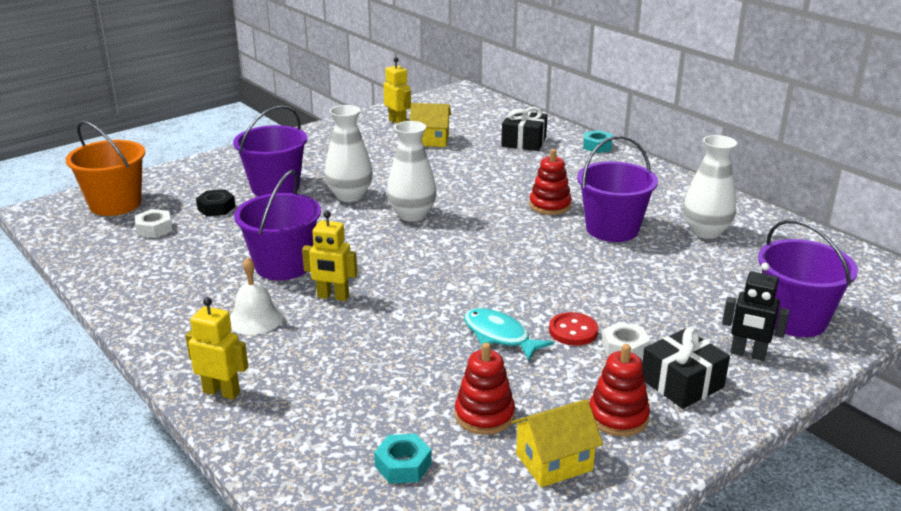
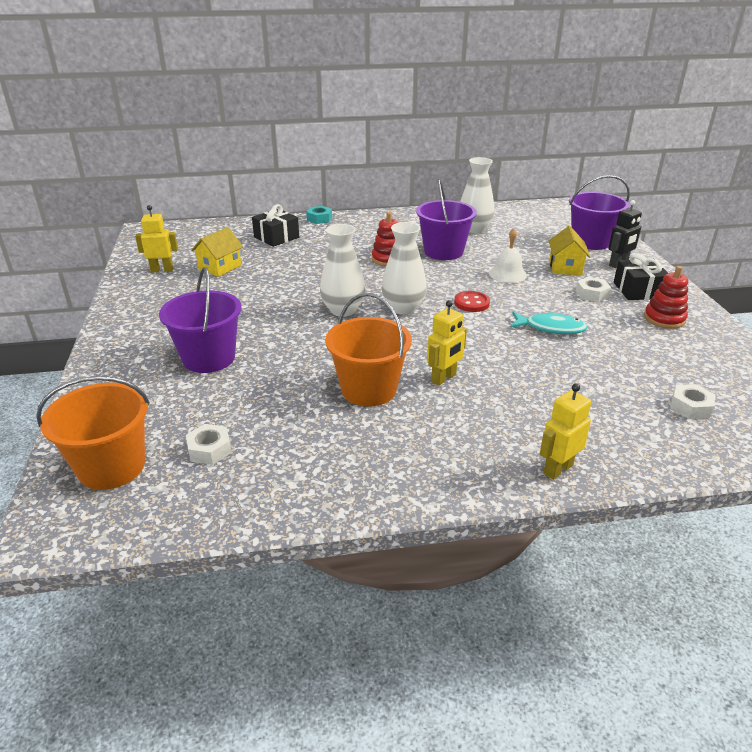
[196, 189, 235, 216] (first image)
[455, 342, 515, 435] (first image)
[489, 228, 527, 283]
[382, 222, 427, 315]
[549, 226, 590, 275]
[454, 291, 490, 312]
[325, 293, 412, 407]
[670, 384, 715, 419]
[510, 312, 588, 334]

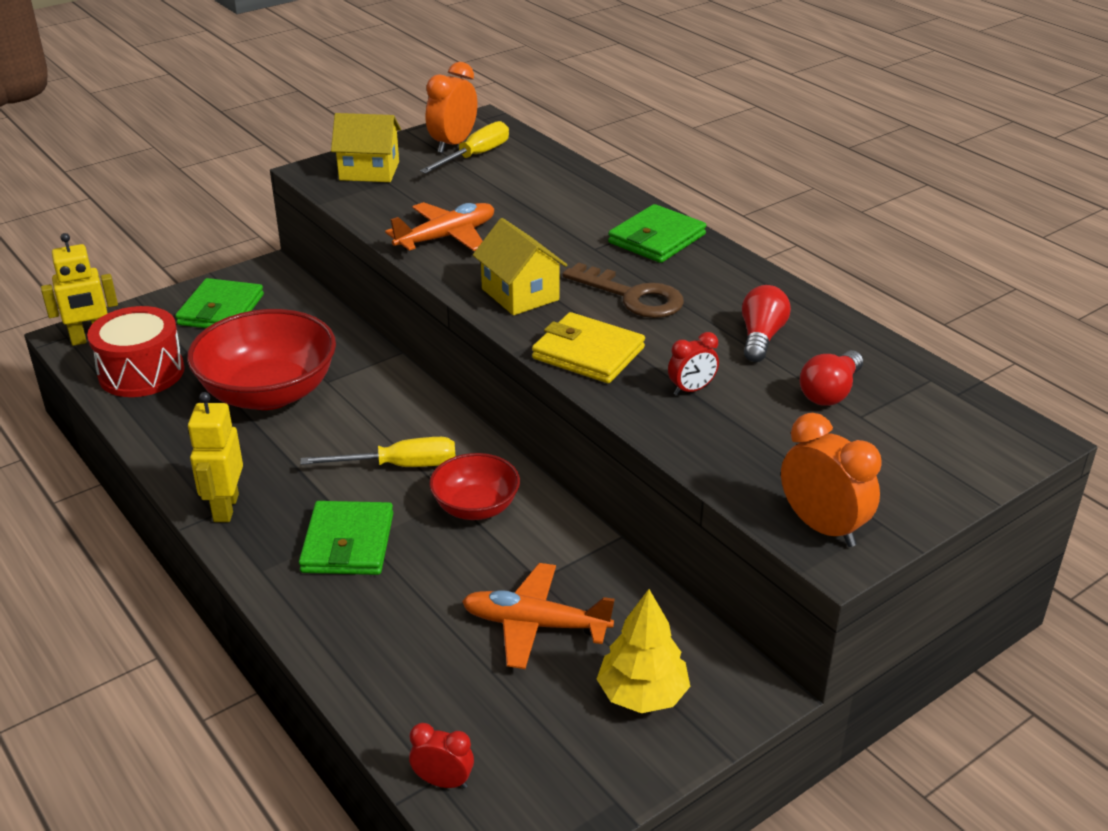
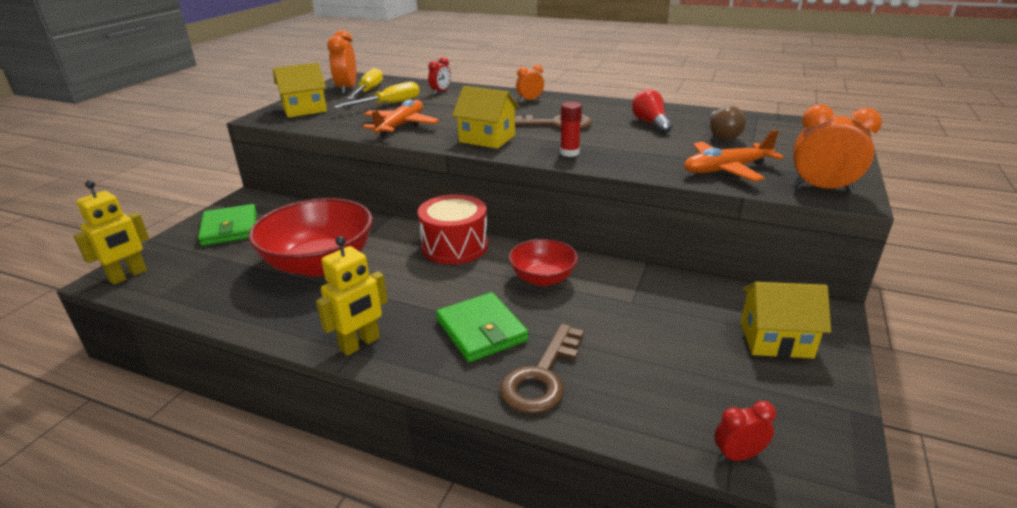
[500, 324, 584, 414]
[418, 194, 488, 264]
[334, 82, 420, 108]
[684, 130, 784, 181]
[428, 57, 451, 95]
[560, 102, 582, 157]
[741, 282, 831, 359]
[516, 65, 544, 102]
[710, 105, 746, 140]
[316, 236, 388, 356]

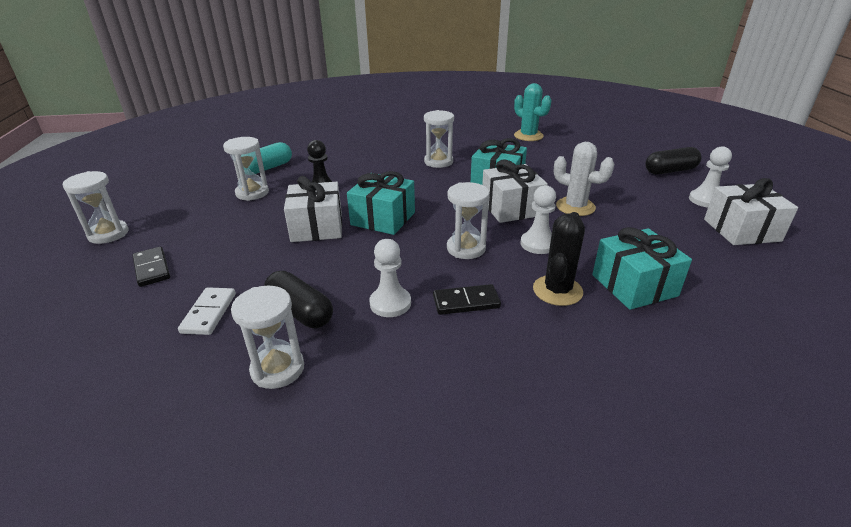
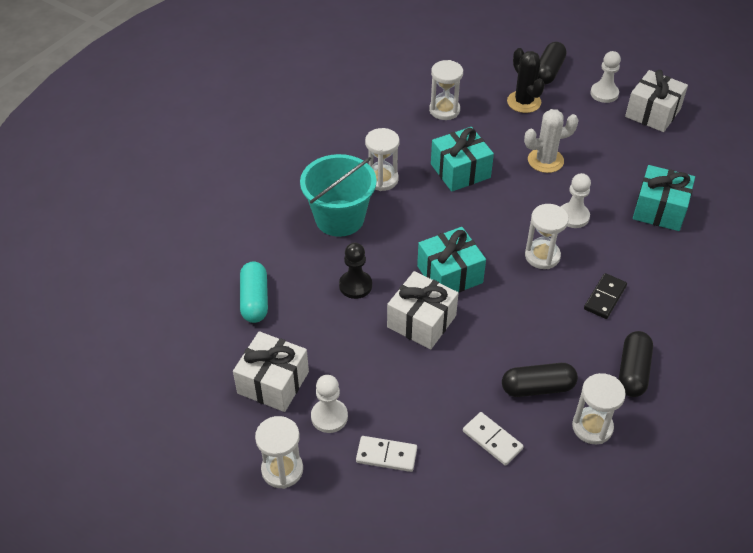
[514, 83, 551, 141] (first image)
[300, 154, 376, 237]
[619, 331, 653, 397]
[429, 60, 463, 120]
[311, 375, 348, 433]
[233, 331, 309, 412]
[507, 48, 545, 113]
[356, 436, 417, 472]

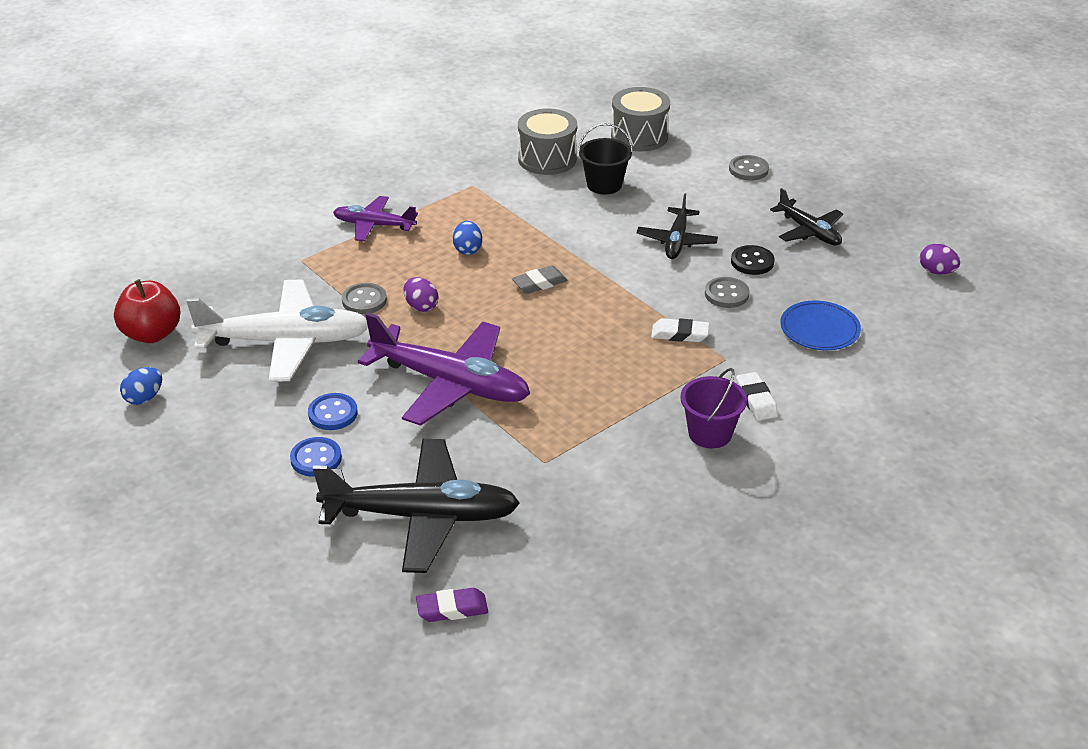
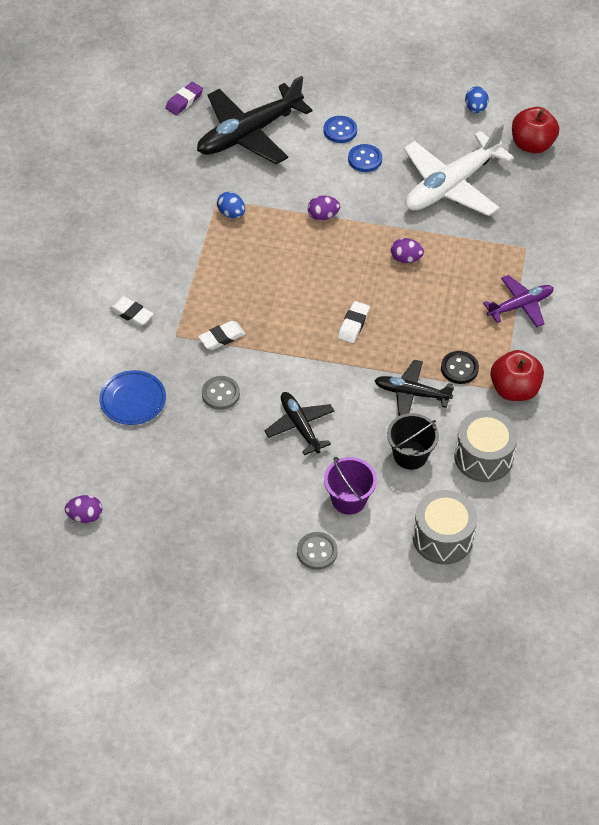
[342, 283, 387, 314] (first image)
[490, 350, 544, 401]
[217, 192, 245, 218]
[324, 457, 377, 515]
[441, 351, 479, 384]
[374, 360, 454, 416]
[308, 195, 340, 220]
[338, 301, 370, 343]

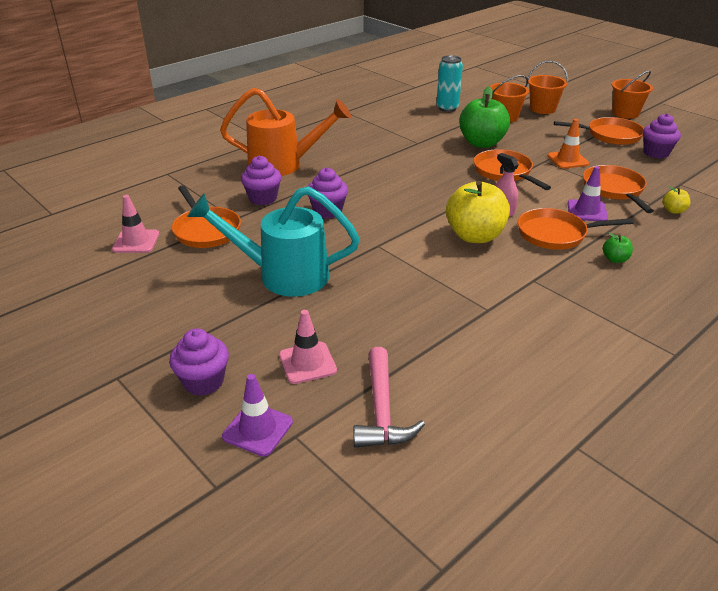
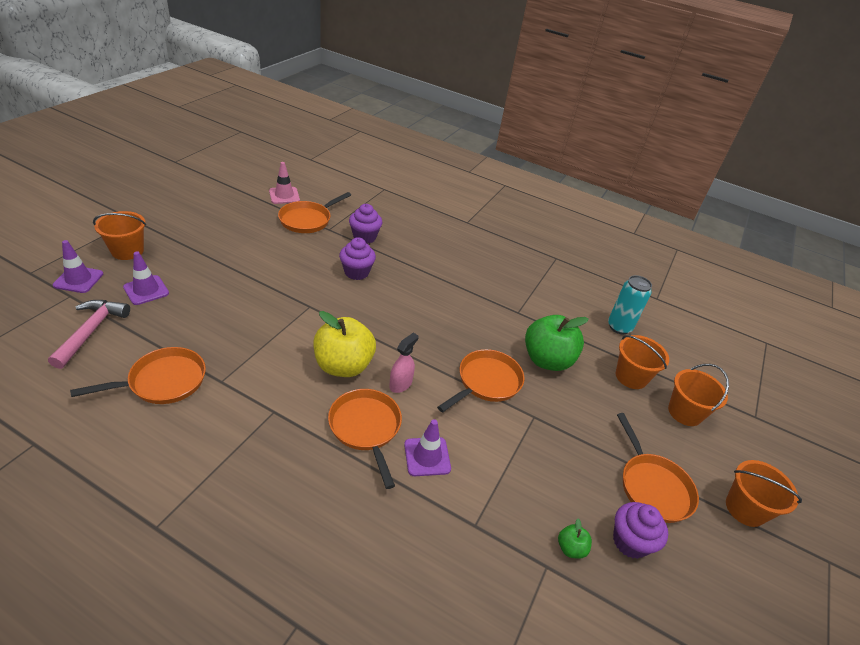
[187, 186, 360, 297] (first image)
[220, 88, 351, 176] (first image)
[548, 119, 589, 169] (first image)
[663, 186, 690, 214] (first image)
[70, 347, 206, 404]
[558, 518, 592, 559]
[93, 211, 146, 260]
[123, 251, 169, 305]
[48, 300, 130, 369]

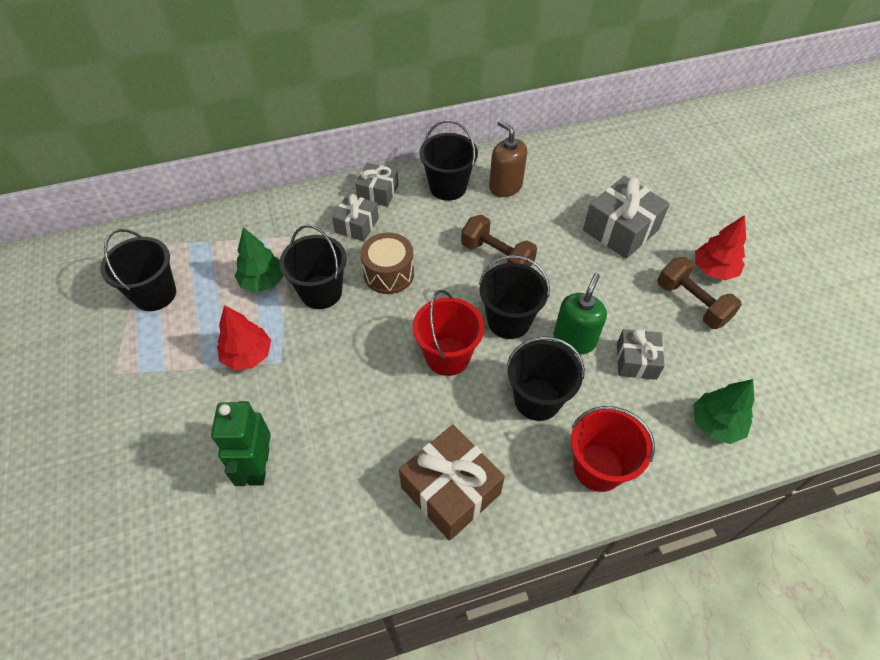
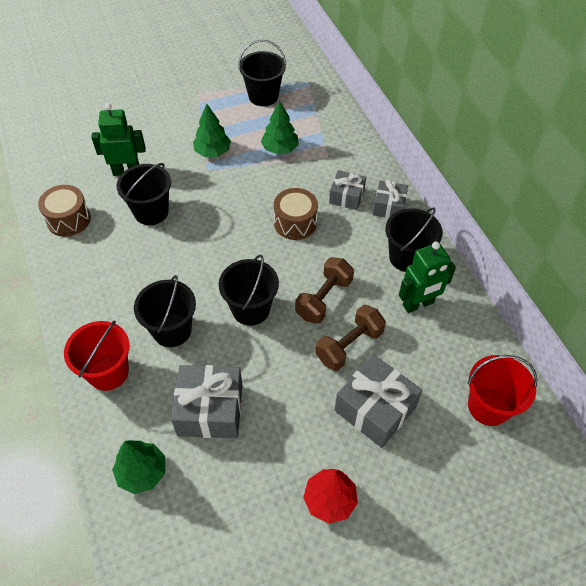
[399, 425, 505, 541] (first image)
[553, 273, 607, 354] (first image)
[38, 185, 91, 237]
[116, 163, 171, 225]
[468, 355, 538, 426]
[316, 305, 386, 371]
[399, 242, 456, 313]
[193, 104, 231, 157]
[171, 365, 243, 438]

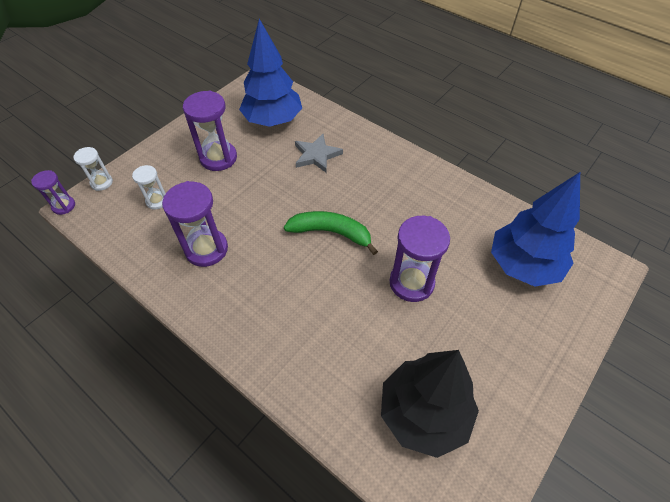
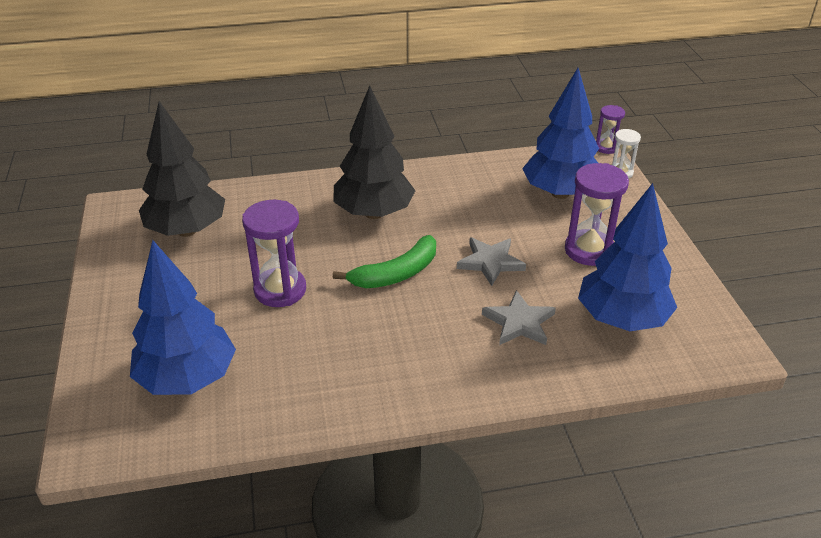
[162, 181, 228, 267] (first image)
[333, 85, 416, 219]
[457, 237, 526, 286]
[522, 68, 599, 199]

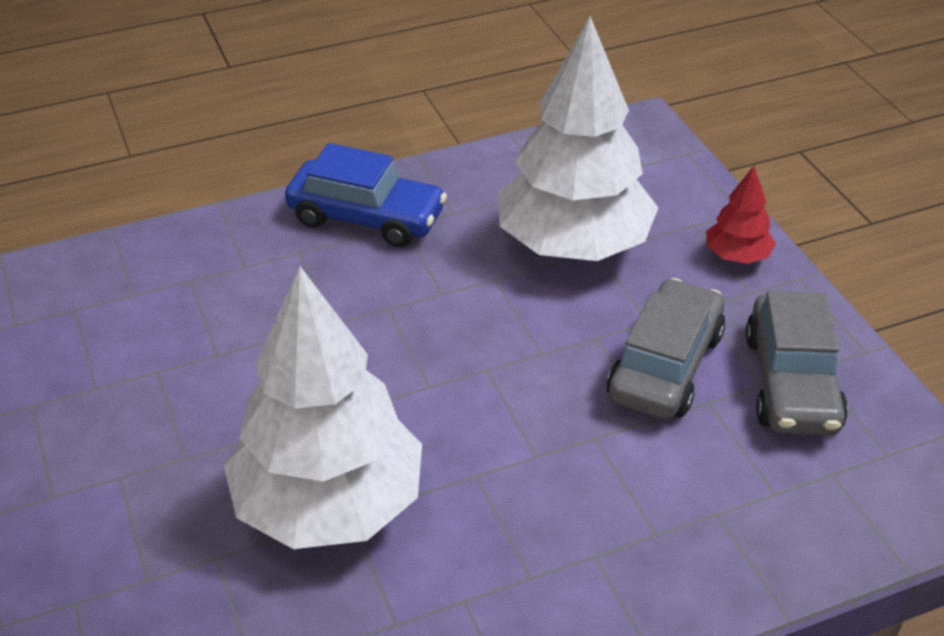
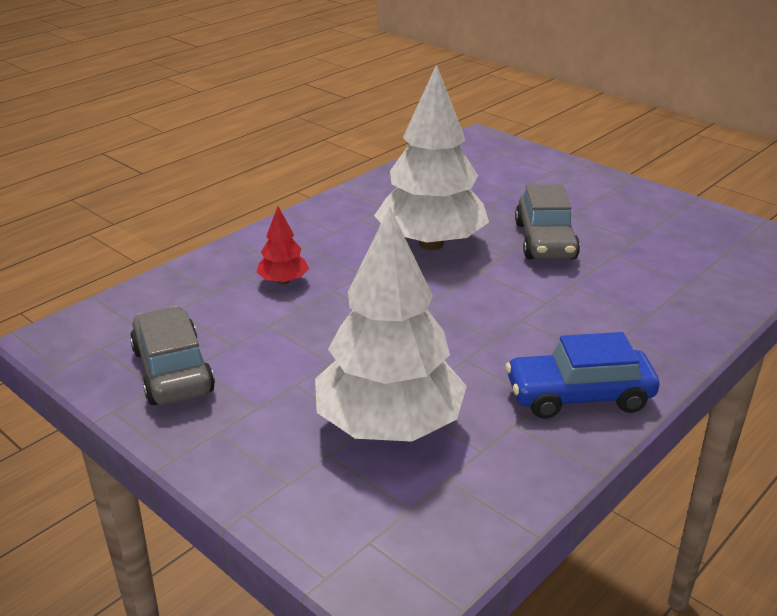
[515, 184, 580, 259]
[256, 206, 309, 285]

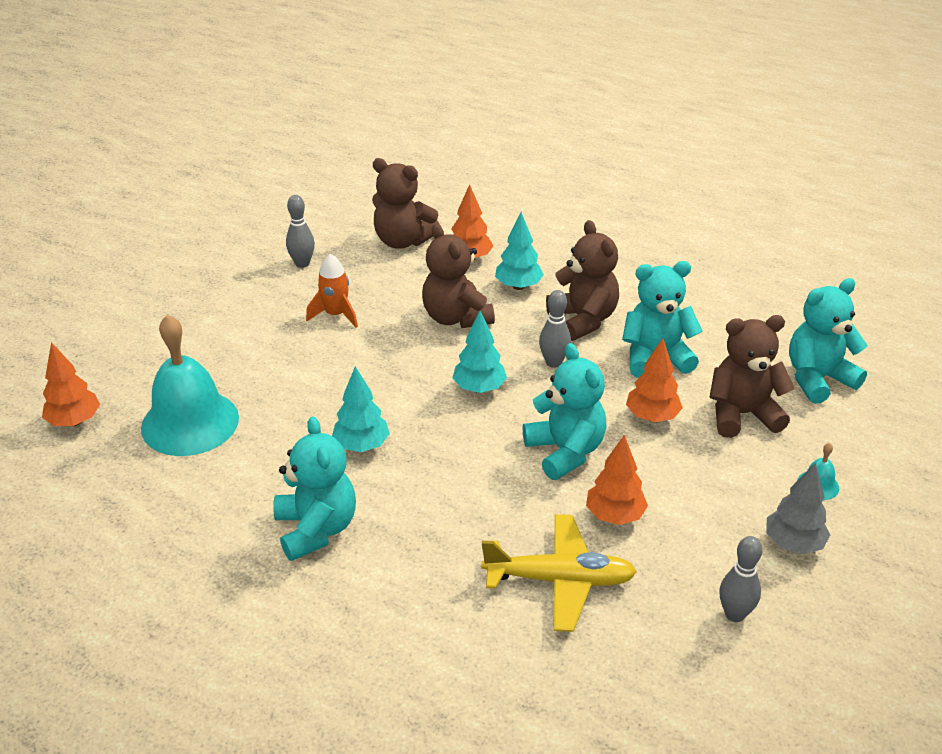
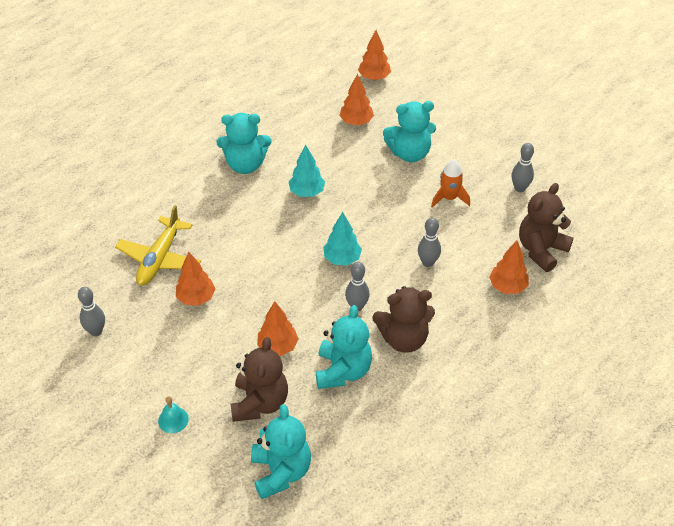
[495, 212, 544, 290] (first image)
[766, 463, 830, 554] (first image)
[383, 101, 436, 162]
[339, 74, 374, 125]
[418, 217, 441, 267]

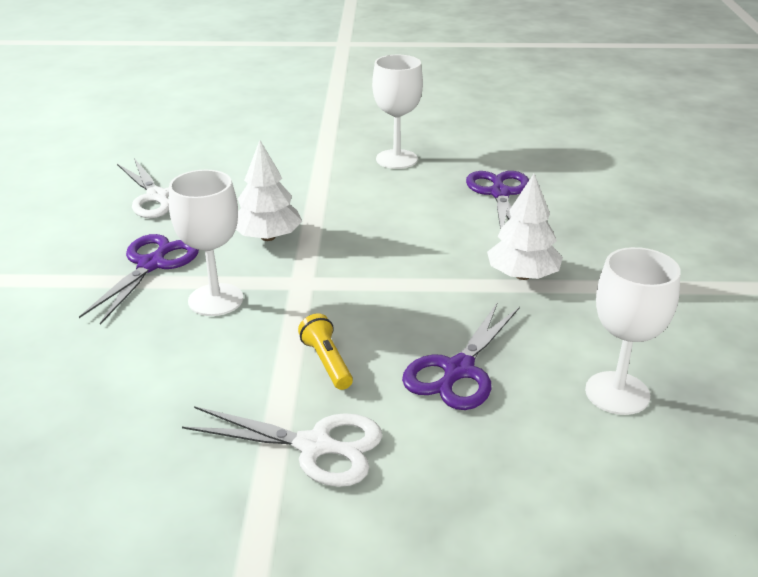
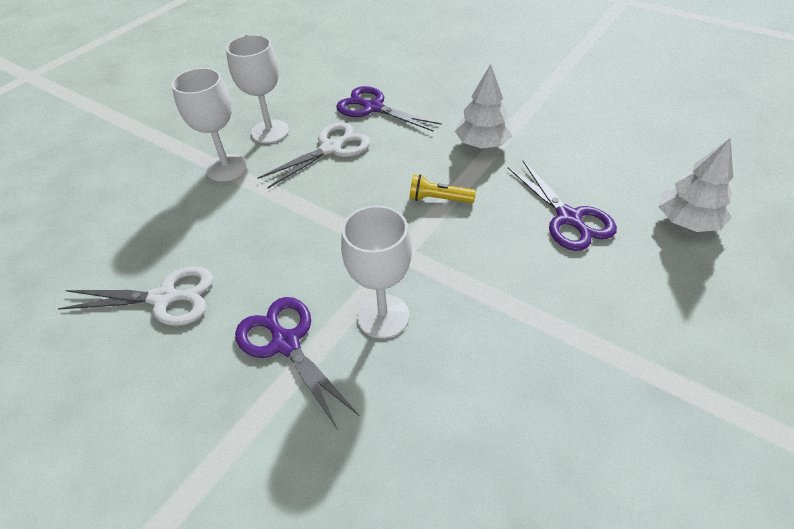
[258, 123, 370, 189]
[658, 138, 733, 232]
[409, 174, 476, 203]
[172, 68, 247, 181]

